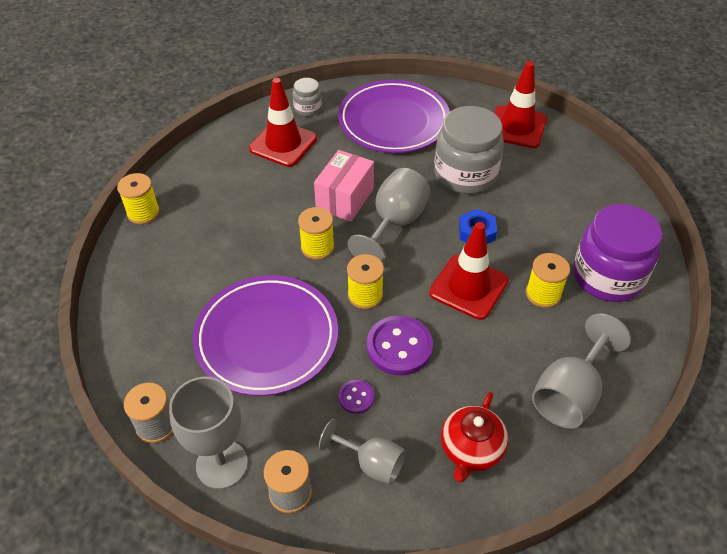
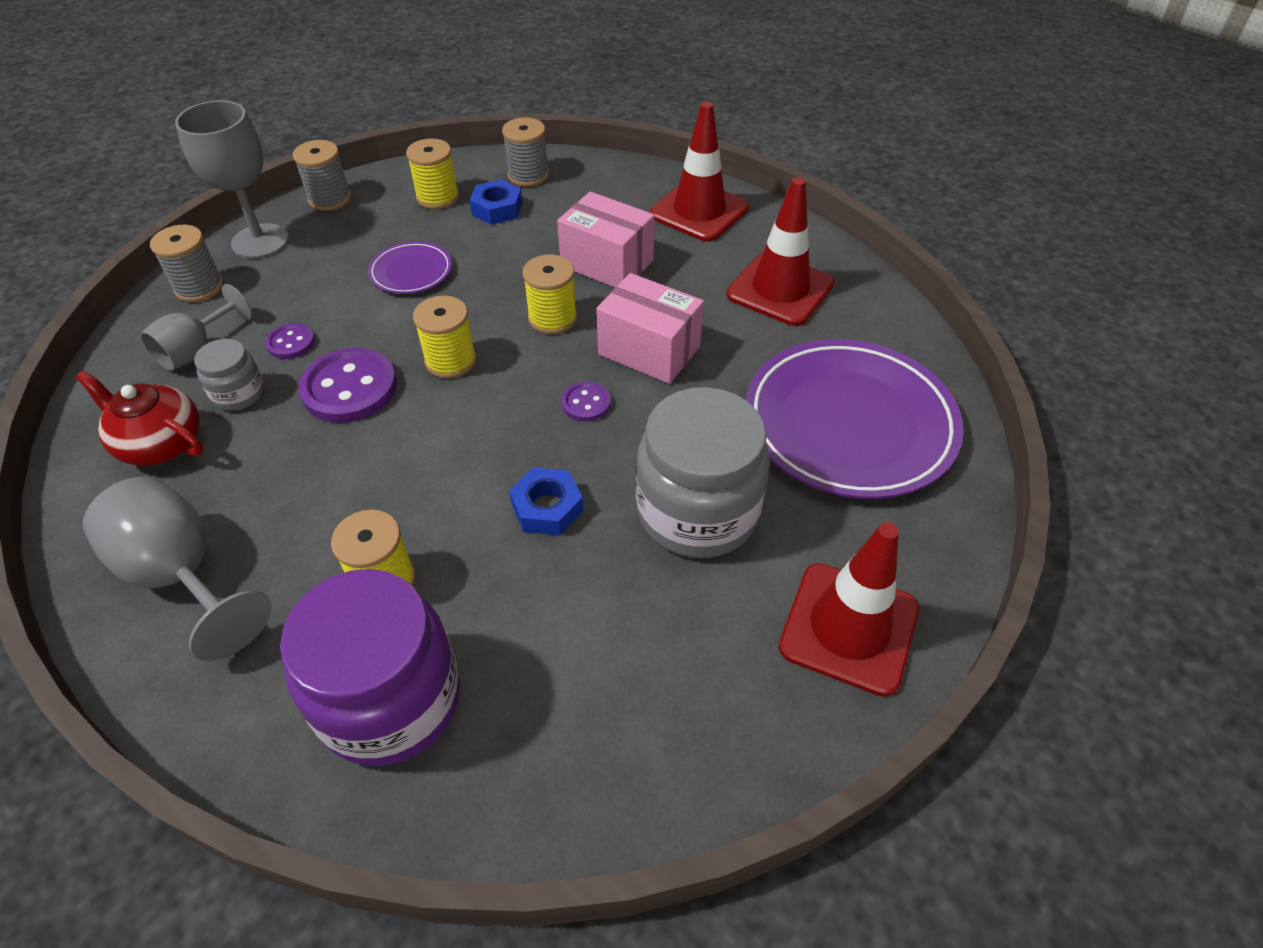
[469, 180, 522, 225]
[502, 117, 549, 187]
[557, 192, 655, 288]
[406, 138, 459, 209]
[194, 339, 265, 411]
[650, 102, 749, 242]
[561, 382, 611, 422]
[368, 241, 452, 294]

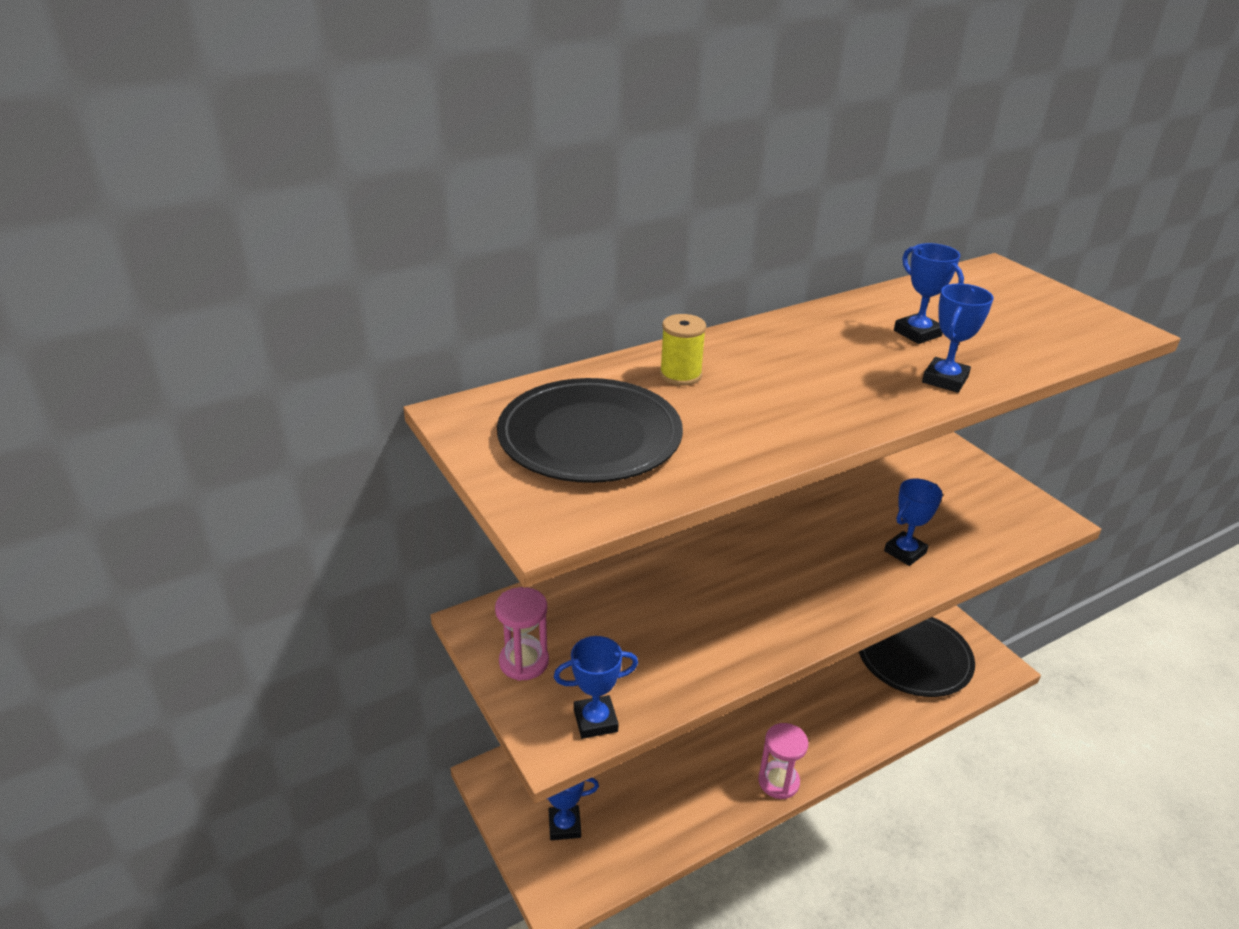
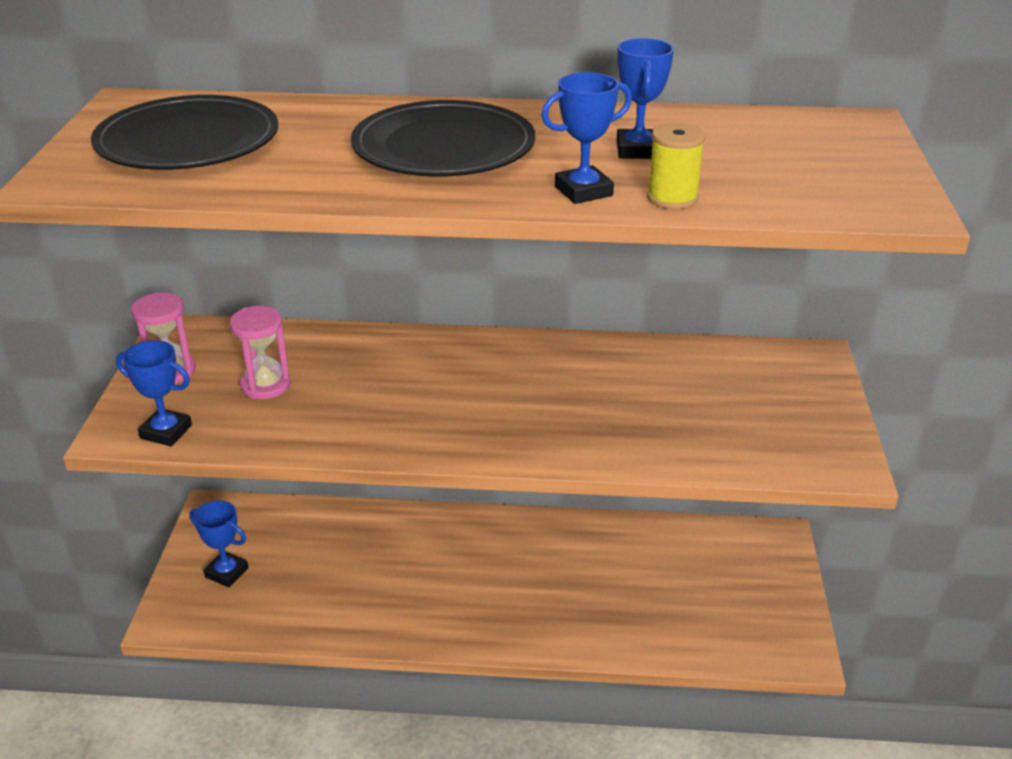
[884, 478, 943, 566] (first image)
[647, 123, 706, 209]
[230, 306, 291, 399]
[351, 100, 535, 177]

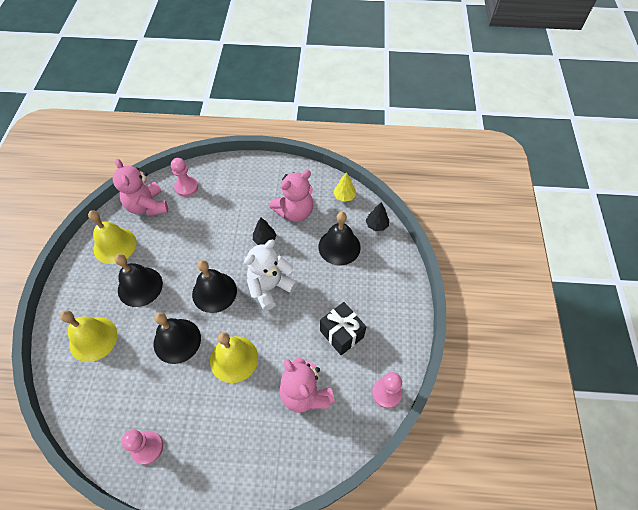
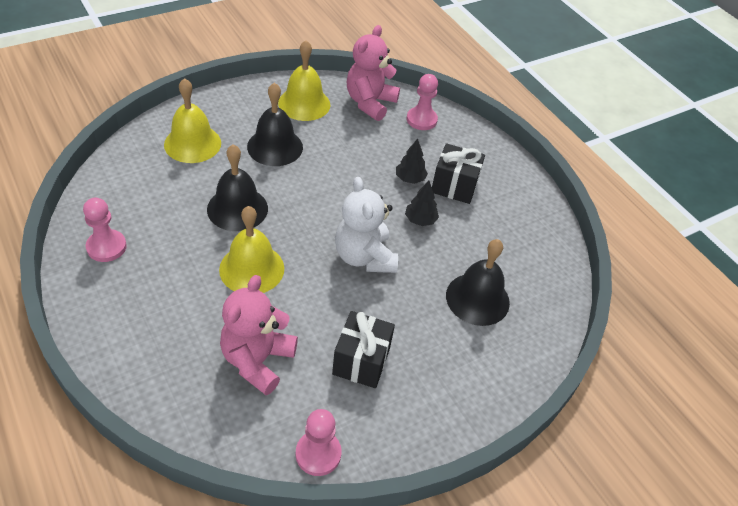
[192, 260, 237, 313] (first image)
[270, 170, 313, 222] (first image)
[333, 172, 356, 202] (first image)
[432, 143, 485, 204]
[396, 138, 428, 184]
[335, 177, 398, 273]

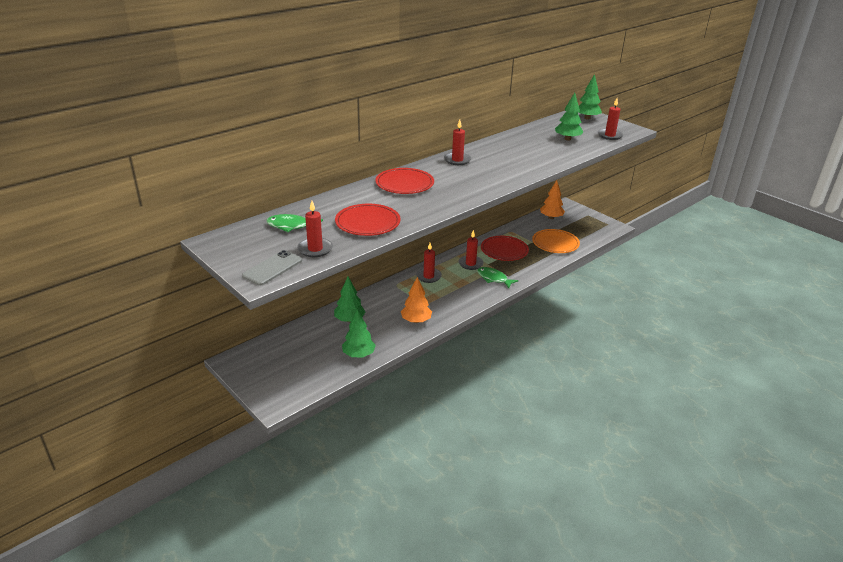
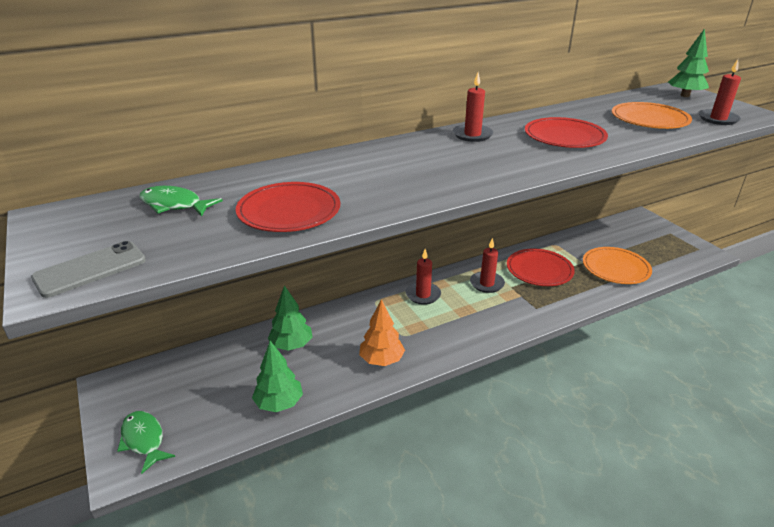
[297, 201, 333, 257] (first image)
[540, 180, 565, 219] (first image)
[525, 117, 608, 148]
[117, 411, 175, 474]
[612, 102, 692, 129]

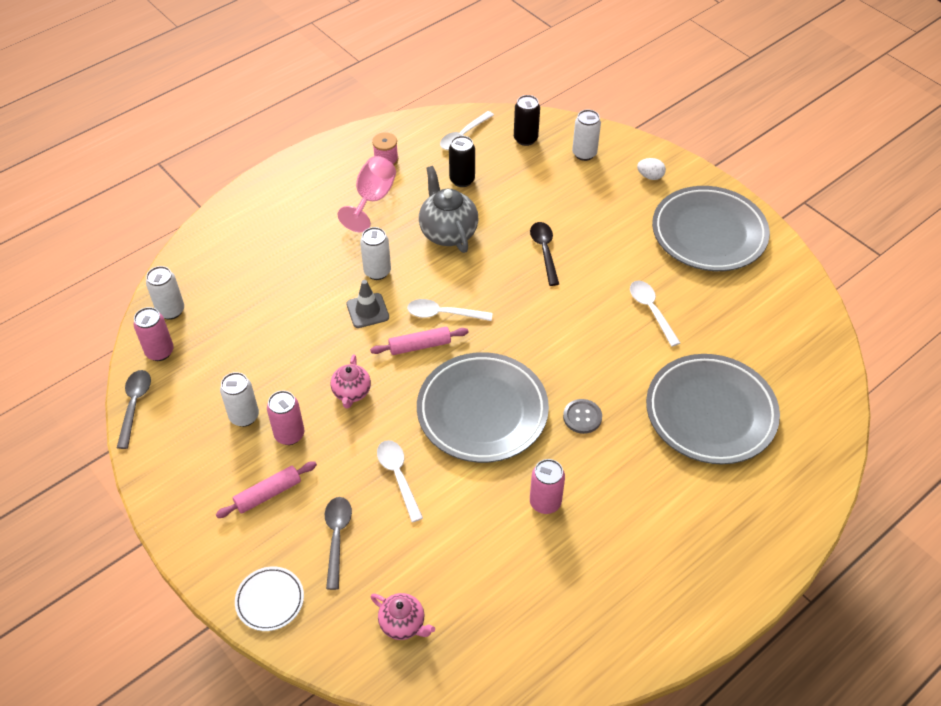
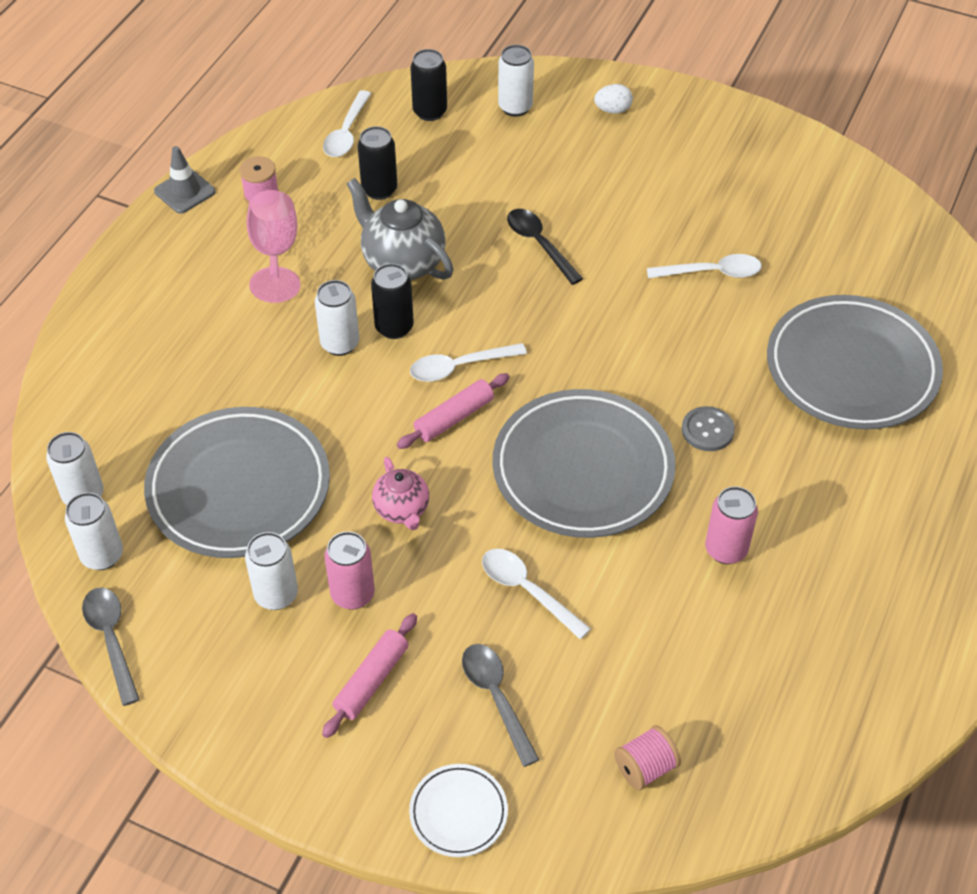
[371, 263, 414, 339]
[154, 146, 216, 214]
[144, 407, 330, 558]
[614, 725, 681, 790]
[65, 492, 123, 570]
[647, 254, 762, 278]

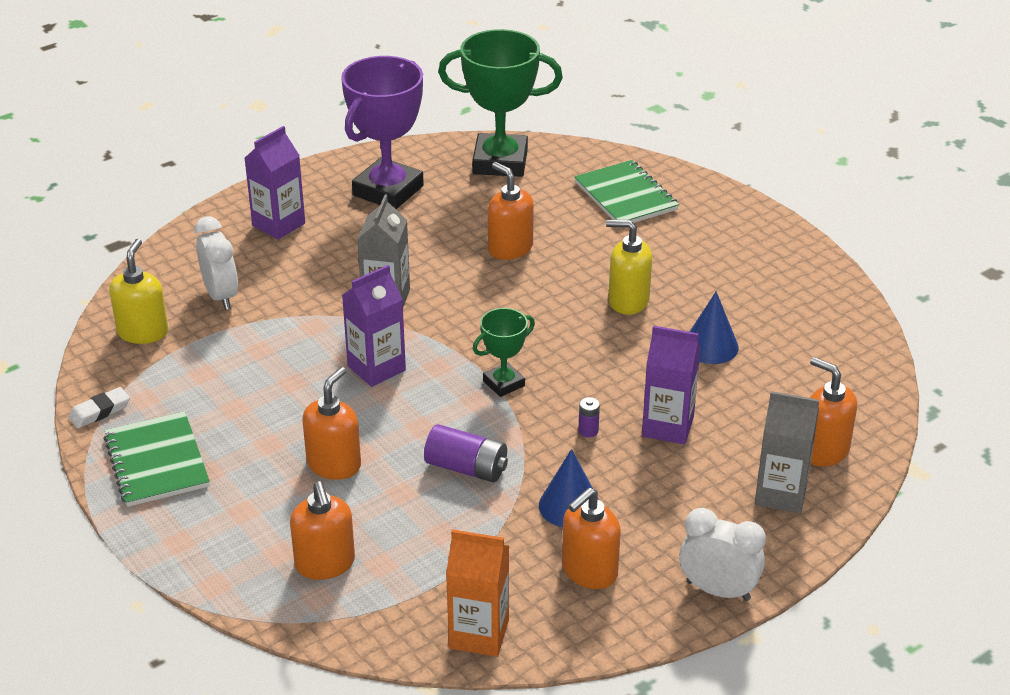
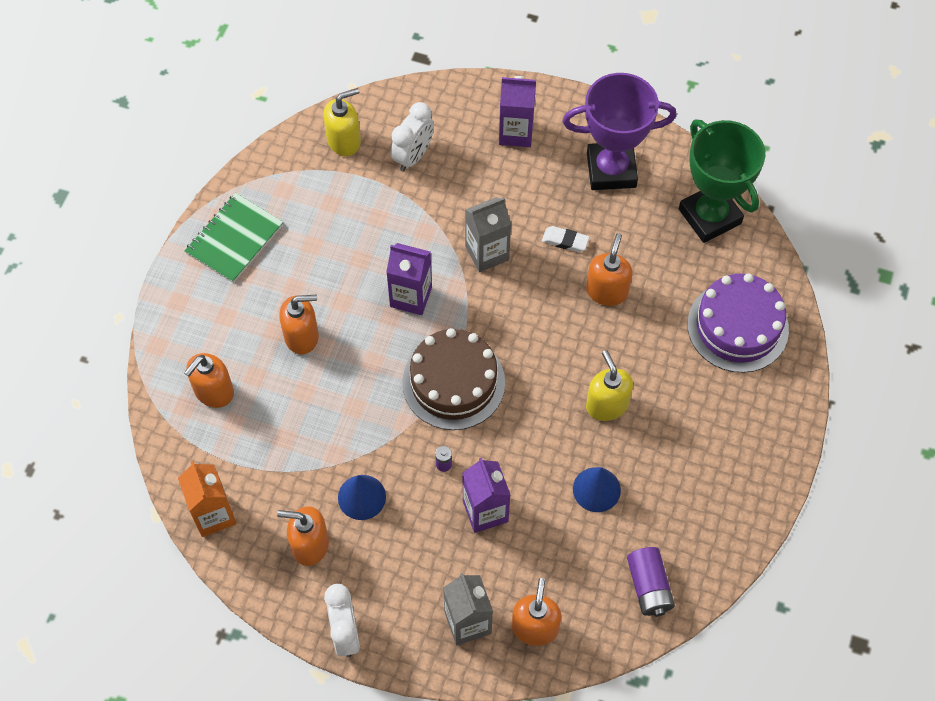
[542, 226, 590, 252]
[627, 547, 675, 617]
[402, 328, 505, 430]
[687, 273, 789, 373]

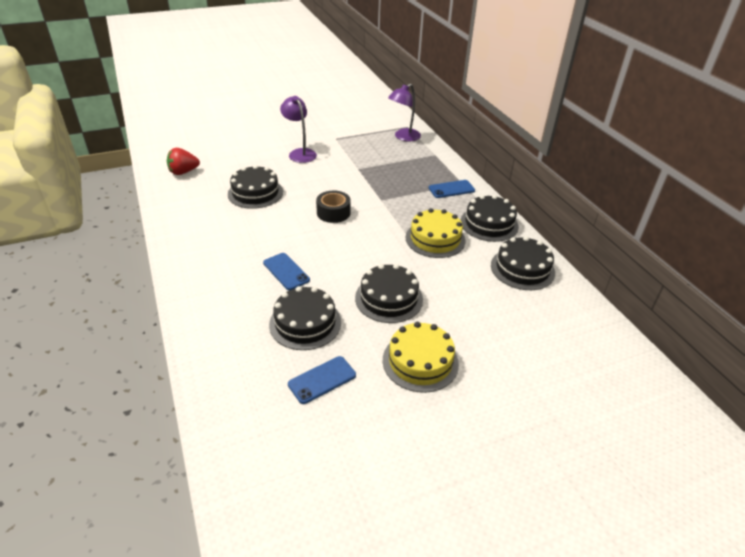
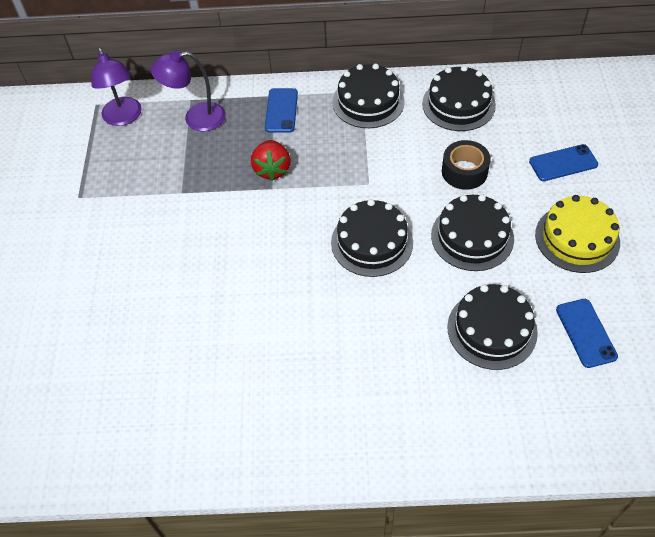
[405, 208, 465, 258] (first image)
[251, 140, 291, 181]
[331, 199, 413, 277]
[529, 144, 598, 181]
[151, 50, 226, 132]
[442, 140, 491, 190]

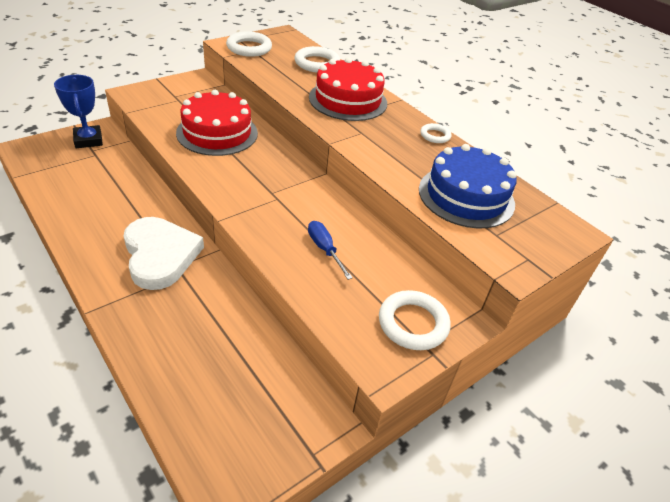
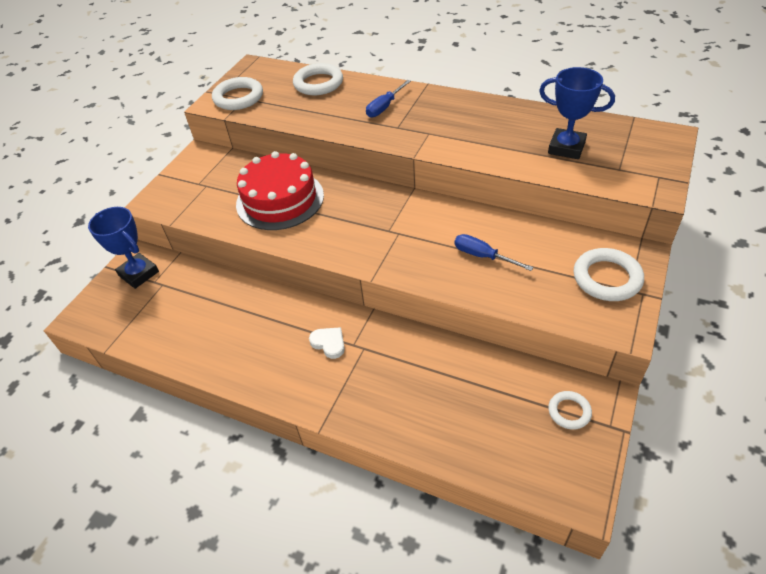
[548, 391, 592, 430]
[366, 80, 411, 118]
[539, 67, 615, 159]
[309, 327, 345, 359]

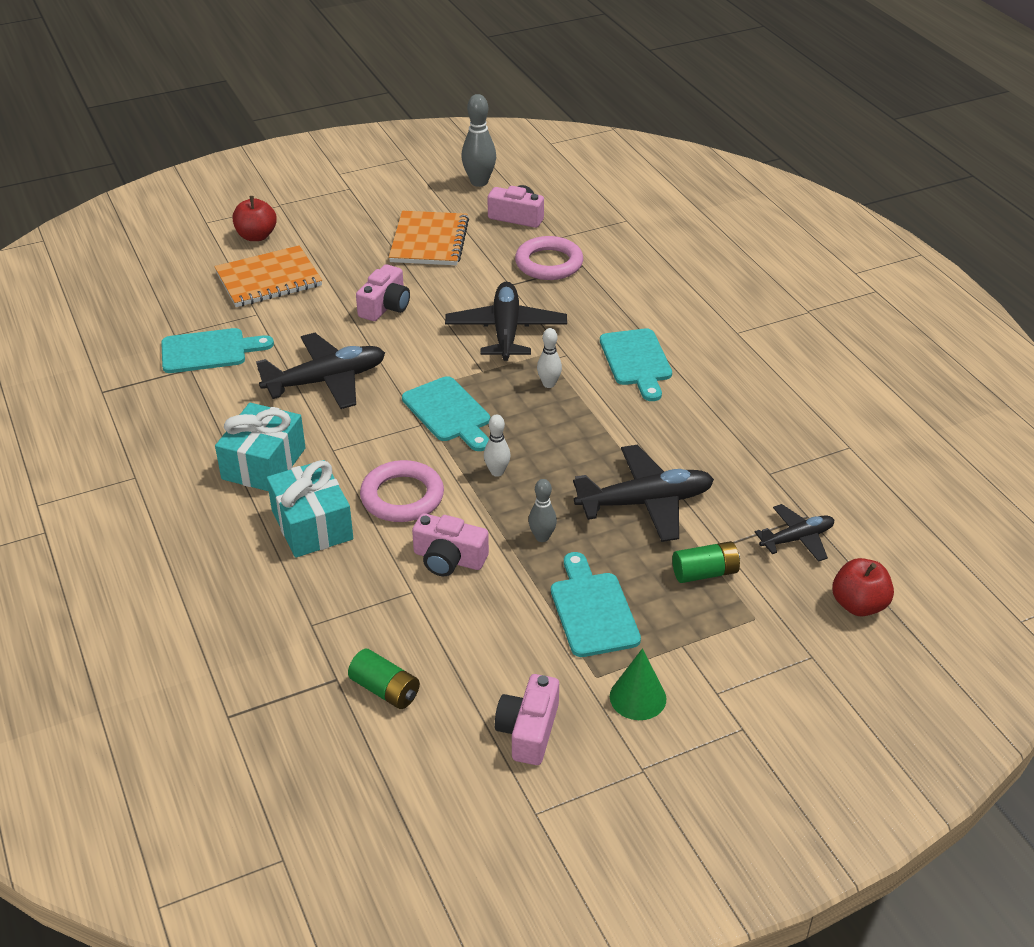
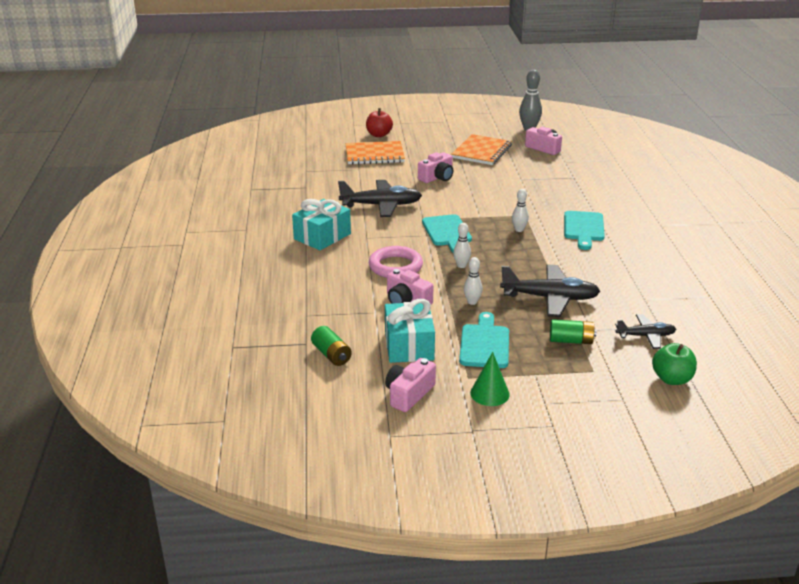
[161, 328, 274, 373] (first image)
[445, 282, 567, 361] (first image)
[515, 236, 583, 280] (first image)
[385, 299, 435, 363]
[464, 257, 483, 305]
[652, 343, 697, 385]

